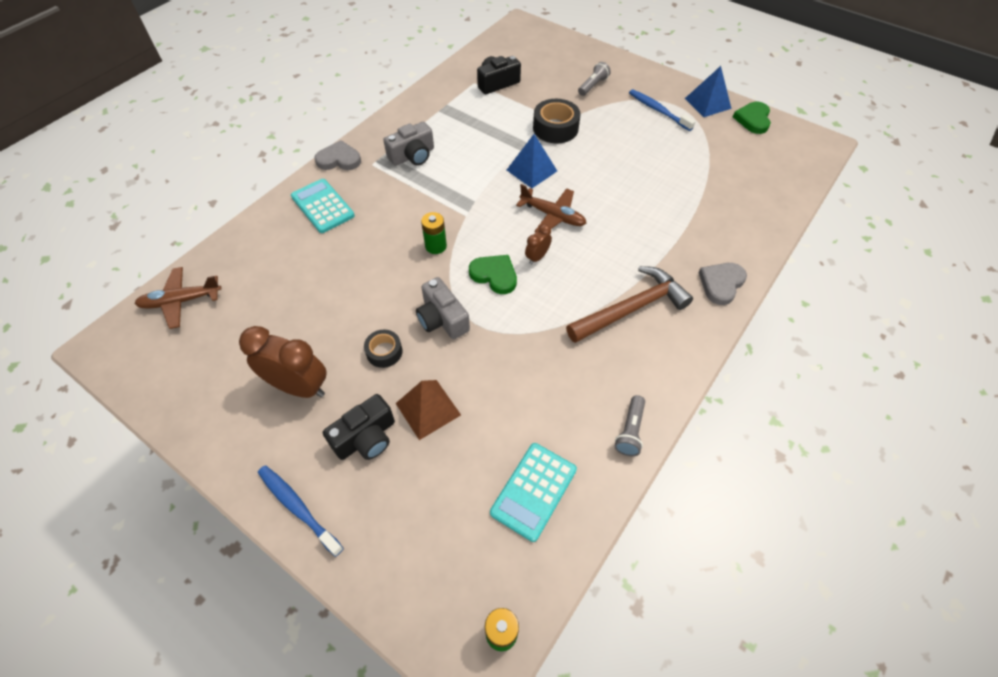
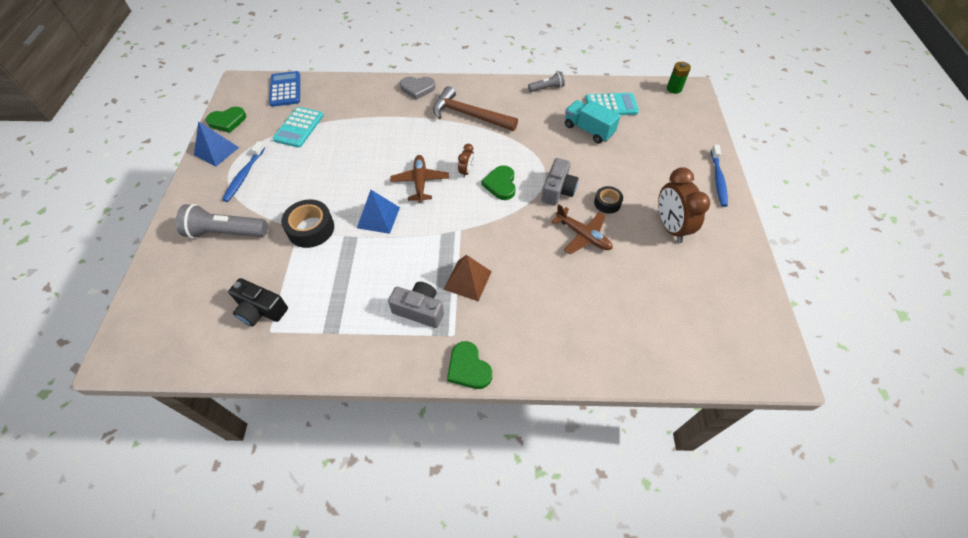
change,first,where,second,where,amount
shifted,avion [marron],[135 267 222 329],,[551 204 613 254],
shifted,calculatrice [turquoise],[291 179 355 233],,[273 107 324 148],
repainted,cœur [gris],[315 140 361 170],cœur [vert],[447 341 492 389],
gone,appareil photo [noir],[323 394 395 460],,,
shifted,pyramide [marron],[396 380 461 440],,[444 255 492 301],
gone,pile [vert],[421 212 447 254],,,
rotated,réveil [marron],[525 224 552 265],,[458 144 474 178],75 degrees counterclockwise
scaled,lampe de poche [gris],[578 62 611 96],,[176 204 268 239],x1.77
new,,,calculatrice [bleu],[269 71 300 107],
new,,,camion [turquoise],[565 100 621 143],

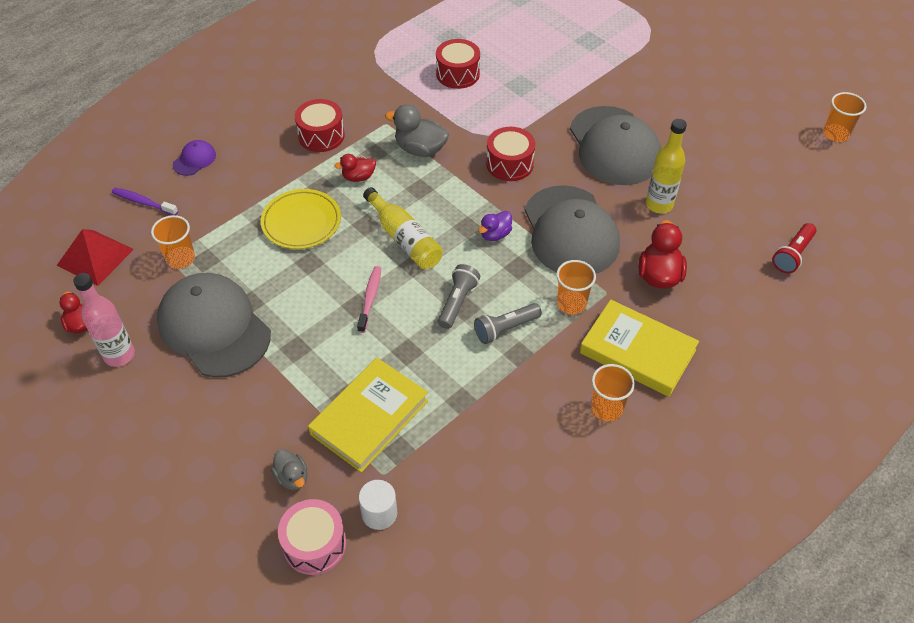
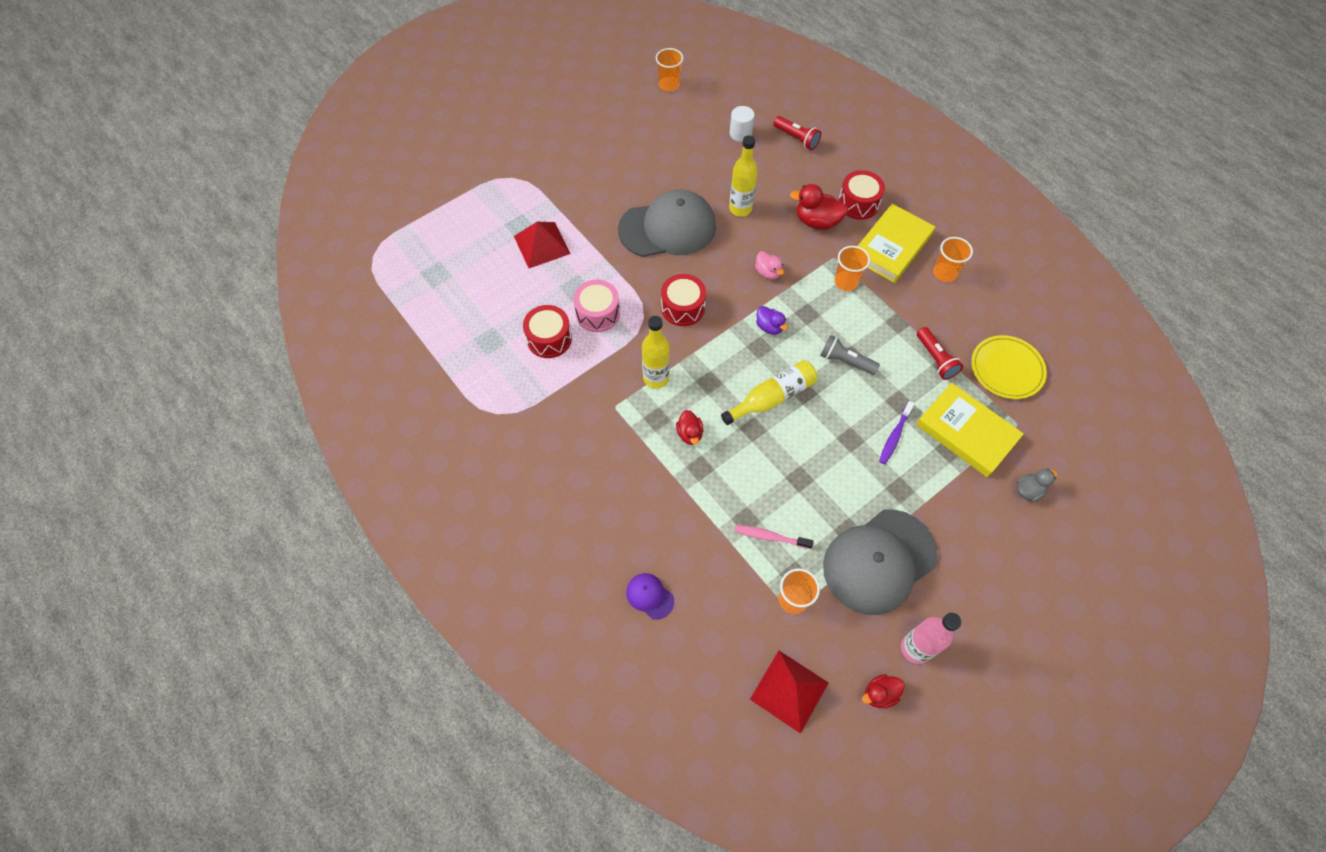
change,first,where,second,where,amount
shifted,brosse à dents [violet],[112 188 178 215],,[879 401 915 464],
shifted,assiette [jaune],[261 189 341 249],,[971 335 1047 399],
shifted,tambour [rose],[278 499 346 575],,[573 280 620 332],
shifted,tambour [rouge],[295 99 345 152],,[838 170 885 220],
shifted,brosse à dents [rose],[357 266 381 333],,[735 525 814 549],
shifted,cylindre [blanc],[359 480 397 530],,[730 106 755 142],
swapped,canard [gris],[385 104 449 157],bouteille [jaune],[642 316 670 389],
gone,lampe de poche [gris],[474 303 542 344],,,
swapped,casquette [gris],[524 185 620 274],canard [rose],[755 251 784 280],
new,,,pyramide [rouge],[514 222 570 268],
new,,,lampe de poche [rouge],[917 327 963 380],

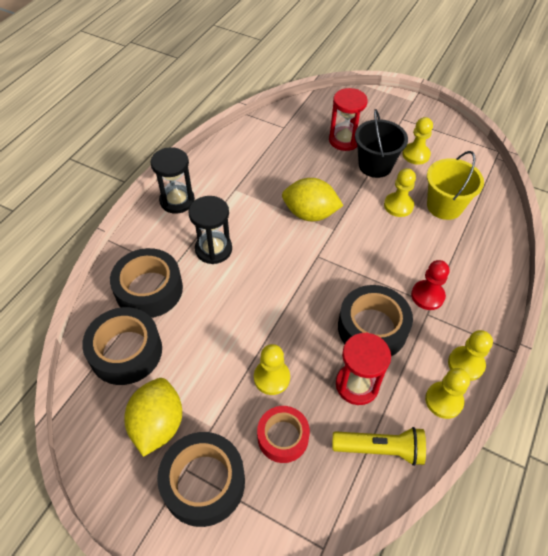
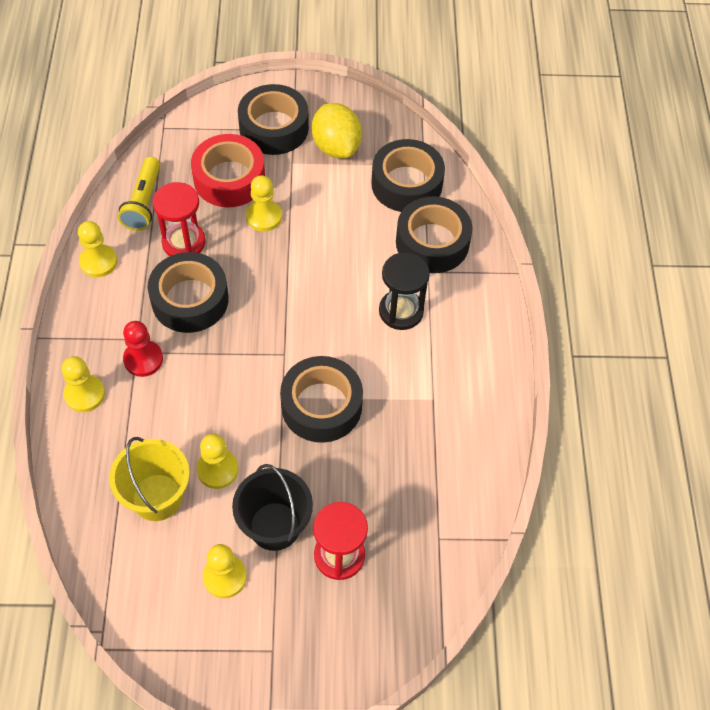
change,first,where,second,where,amount
gone,sablier [noir],[151 147 195 214],,,
scaled,ruban adhésif [rouge],[257 406 310 463],,[191 134 265 207],x1.54
swapped,citron [jaune],[282 178 344 221],ruban adhésif [noir],[280 356 363 443],
rotated,lampe de poche [jaune],[332 427 426 466],,[118 157 160 231],60 degrees counterclockwise
shifted,pion [jaune],[448 330 493 381],,[62 356 105 412],

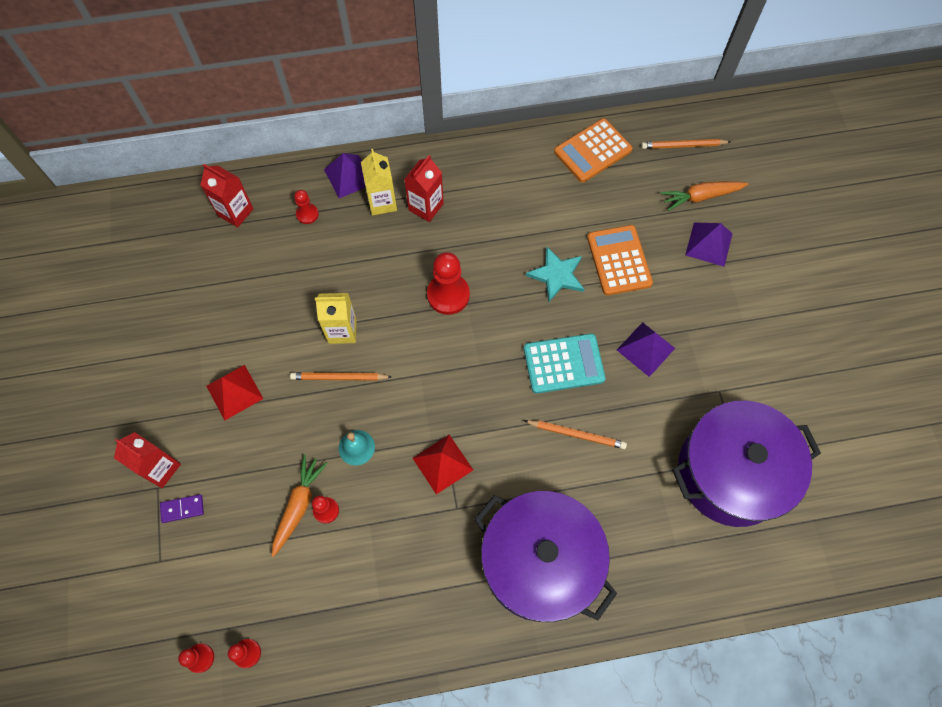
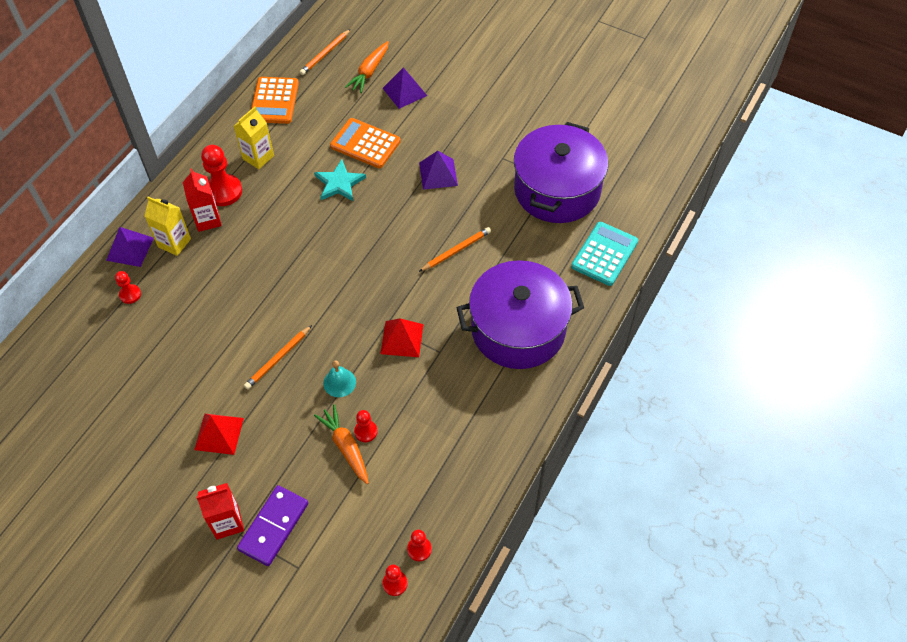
change,first,where,second,where,amount
scaled,domino [violet],[160 494 204 523],,[237 485 308 566],x1.93
gone,brique de lait [rouge],[200 164 253 227],,,
shifted,brique de lait [jaune],[315 293 356 344],,[234 106 274 169],
shifted,pion [rouge],[427 252 470 315],,[201 145 242 206],
shifted,calculatrice [turquoise],[524 333 606 394],,[571 222 638 286],

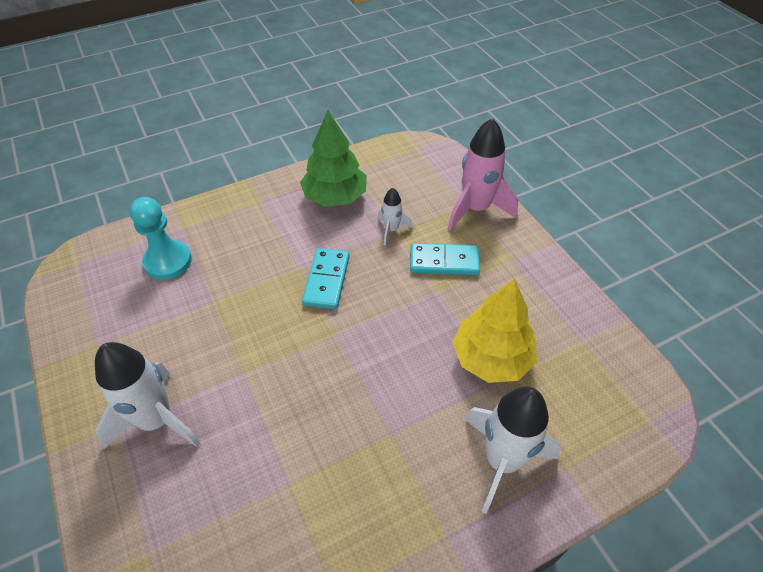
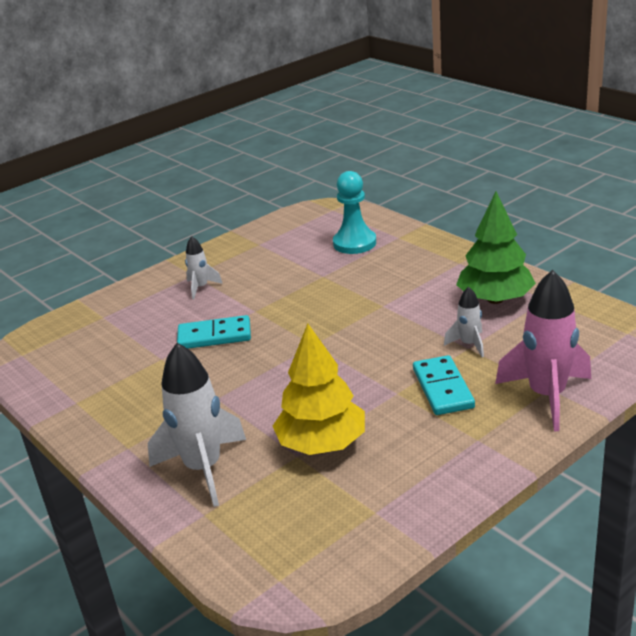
change,first,where,second,where,amount
scaled,fusée [blanc],[95 342 200 449],,[185 236 223 299],x0.51
shifted,domino [turquoise],[302 248 350 309],,[177 315 251 349],

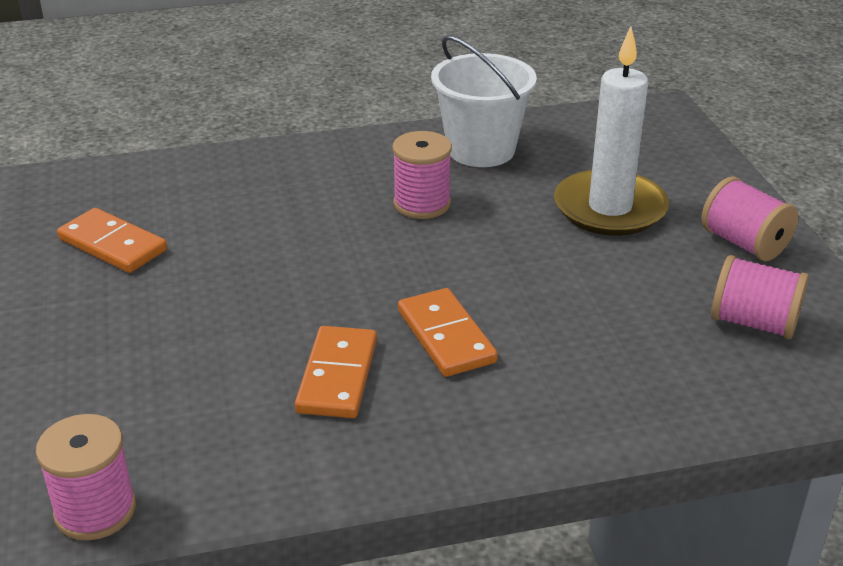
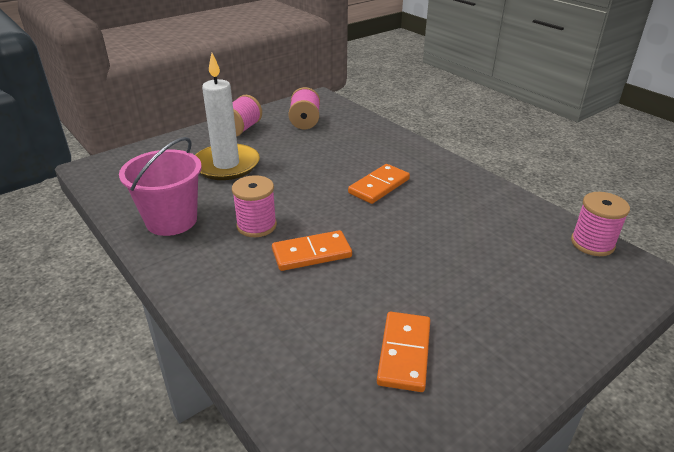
change,first,where,second,where,amount
shifted,domino [orange],[295 326 377 418],,[272 230 352 271],
repainted,seau [blanc],[431 36 537 167],seau [rose],[119 137 202 236],

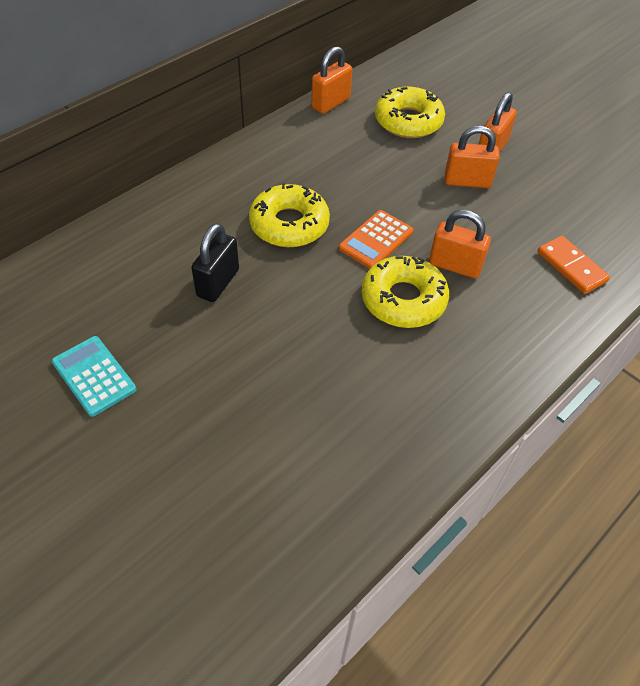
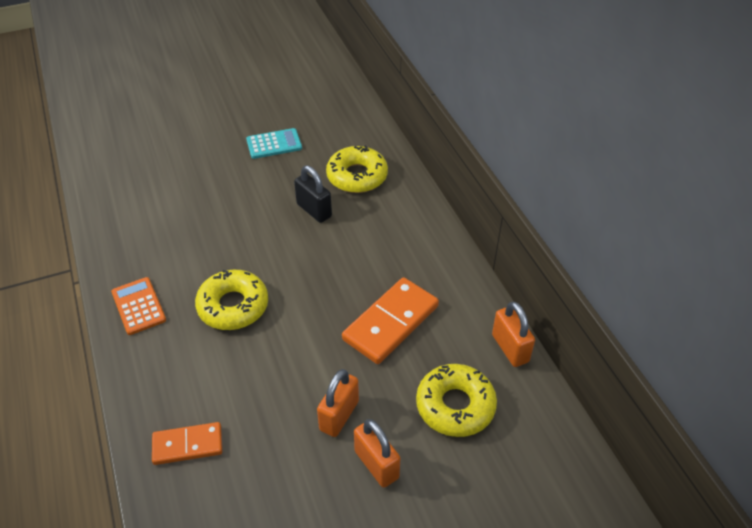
change,first,where,second,where,amount
shifted,beignet [jaune],[249 183 330 247],,[326 145 388 193],
shifted,calculatrice [orange],[339 210 413 269],,[111 277 166 335],
gone,cadenas [orange],[429 210 491 278],,,
new,,,domino [orange],[342 277 439 364],

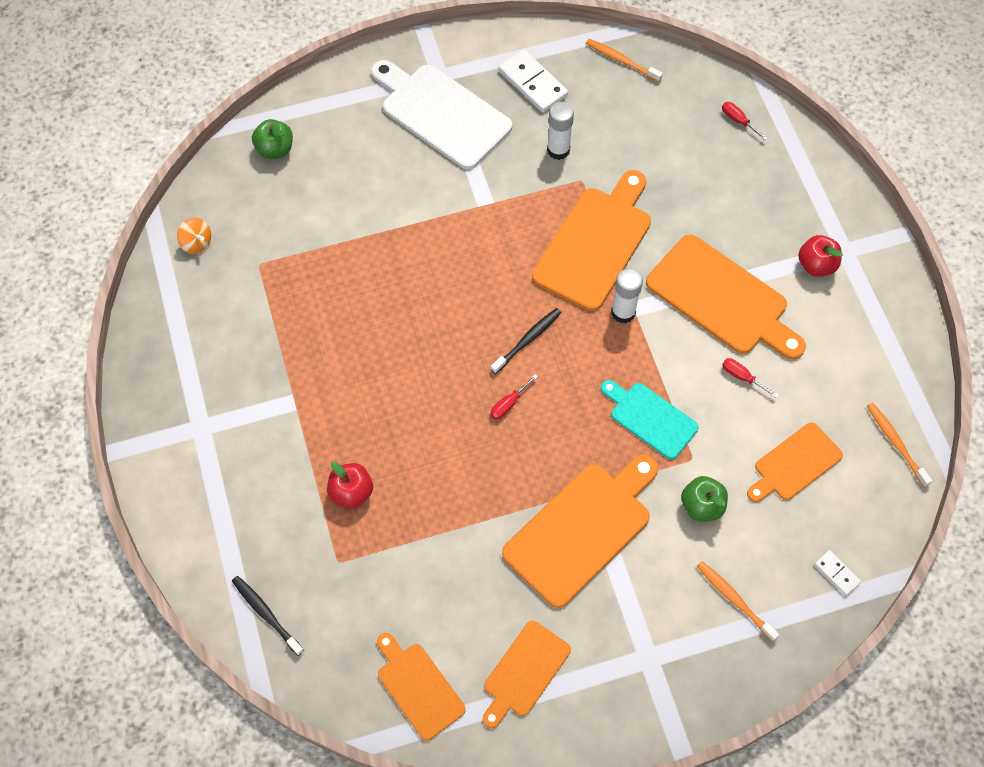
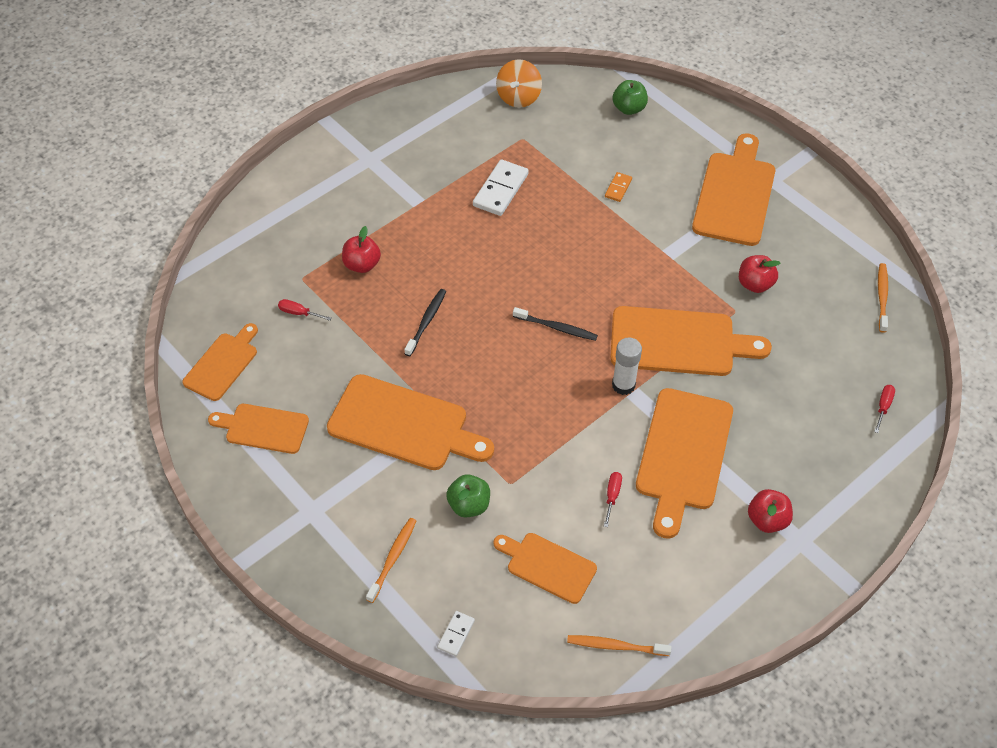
change,first,where,second,where,amount
scaled,toupie [orange],[177 218 211 254],,[496 59 542 108],x1.55
shifted,brosse à dents [noir],[232 576 304 656],,[404 289 446 356],
repainted,planche à découper [blanc],[371 60 512 170],planche à découper [orange],[692 133 775 246],
shifted,tournevis [rouge],[491 374 538 419],,[278 299 331 321],
shifted,domino [blanc],[499 49 568 112],,[473 159 529 216],
swapped,bâton de colle [blanc],[547 102 574 160],pomme [rouge],[739 255 780 293],
gone,planche à découper [turquoise],[601 380 699 460],,,
rotated,brosse à dents [orange],[867 402 932 487],,[567 635 671 656],120 degrees counterclockwise
new,,,domino [orange],[605 172 632 202],

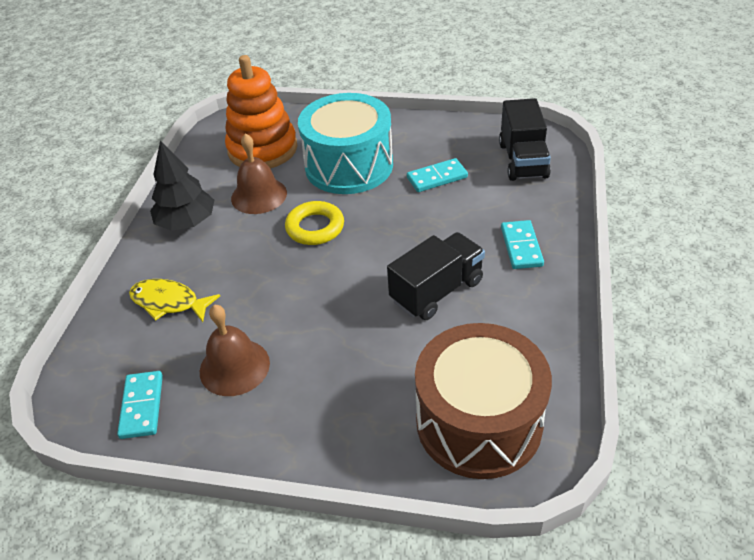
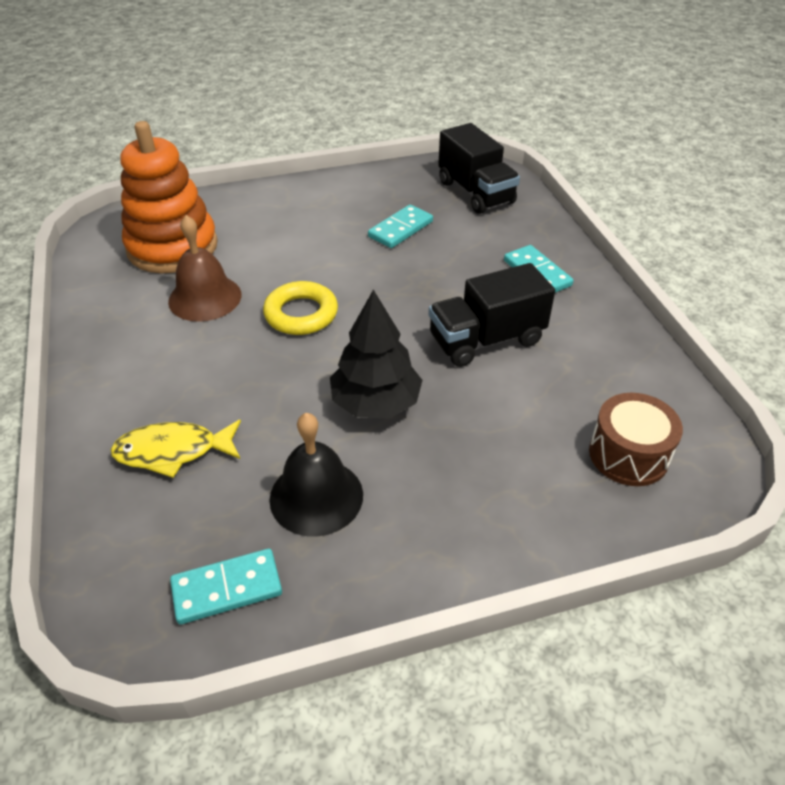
change,first,where,second,where,amount
rotated,domino [turquoise],[117 371 163 439],,[170 549 282 624],75 degrees counterclockwise
shifted,arbre [noir],[150 141 214 231],,[330 289 423 418],
repainted,cloche [marron],[200 305 270 396],cloche [noir],[269 413 363 536],
gone,tambour [turquoise],[298 93 393 194],,,
rotated,camion [noir],[387 232 485 320],,[428 263 555 367],135 degrees counterclockwise
scaled,tambour [marron],[415 323 552 479],,[589 393 683 486],x0.54

